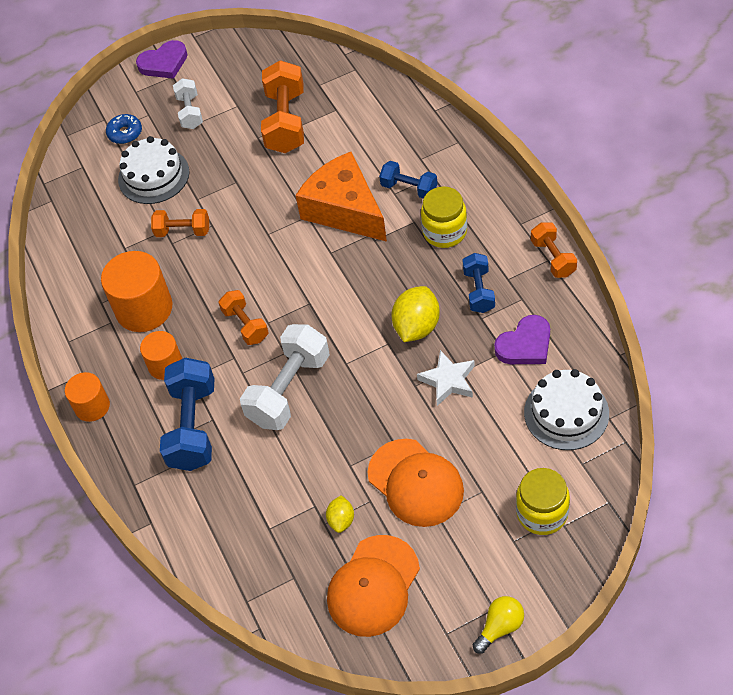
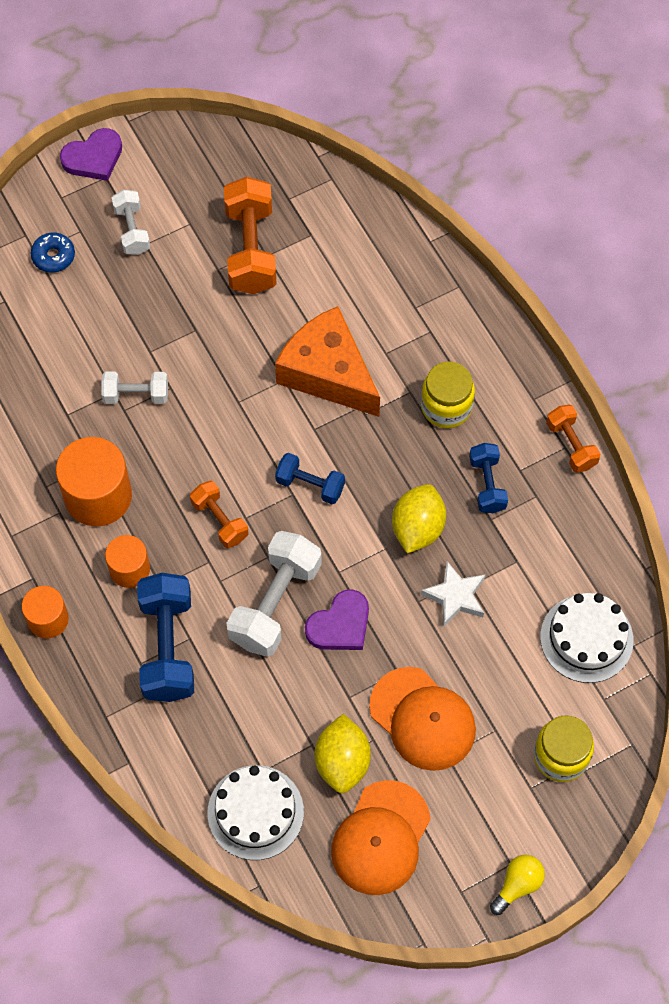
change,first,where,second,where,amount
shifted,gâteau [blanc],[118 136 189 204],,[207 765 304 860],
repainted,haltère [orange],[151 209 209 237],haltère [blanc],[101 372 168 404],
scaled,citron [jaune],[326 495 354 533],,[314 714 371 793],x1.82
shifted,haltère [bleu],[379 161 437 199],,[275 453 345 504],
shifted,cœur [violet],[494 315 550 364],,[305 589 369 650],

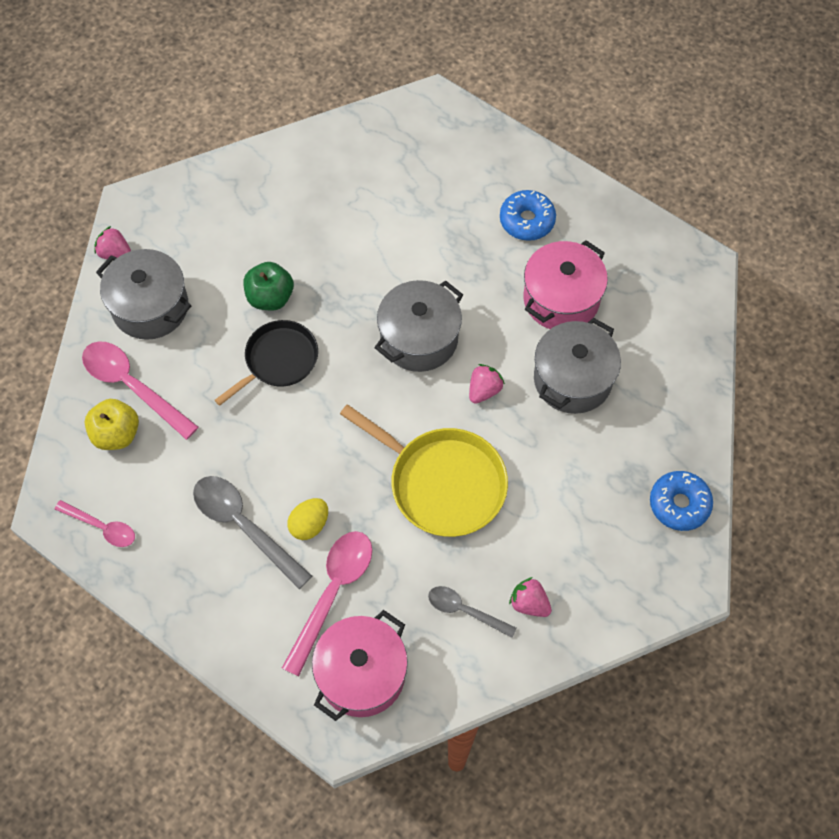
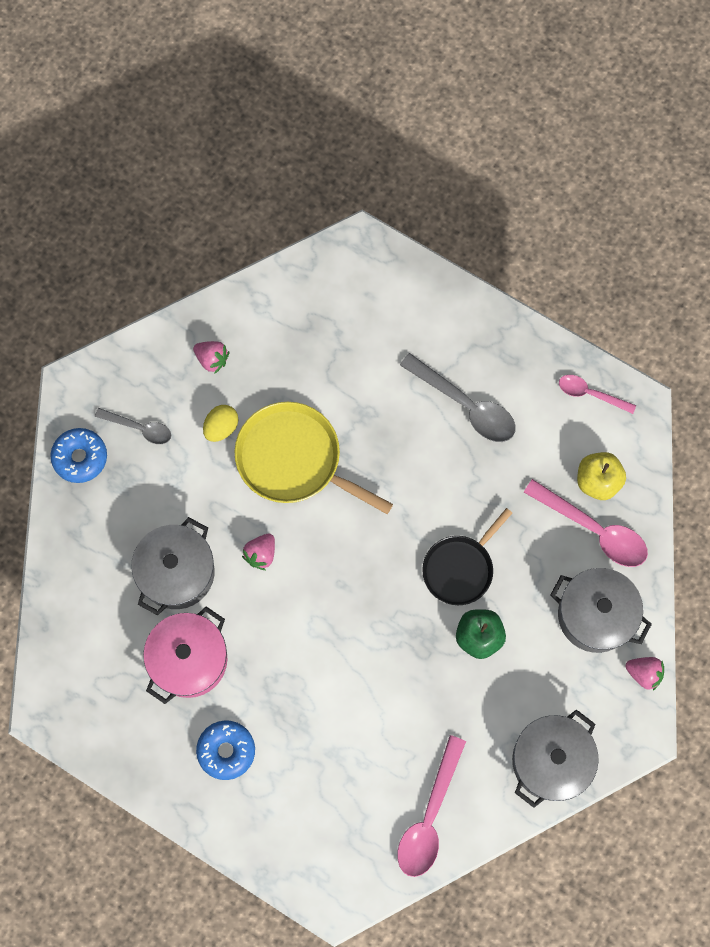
change,first,where,second,where,amount
shifted,cuillère [rose],[282 531 372 676],,[397 735 466 877],
shifted,œuf [jaune],[287 498 328 540],,[203 405 238 442],
gone,marmite [rose],[312 610 408 721],,,
shifted,marmite [gris],[375 280 463 372],,[512 709 599 808],
shifted,cuillère [gris],[428 586 517 638],,[95 408 171 444],

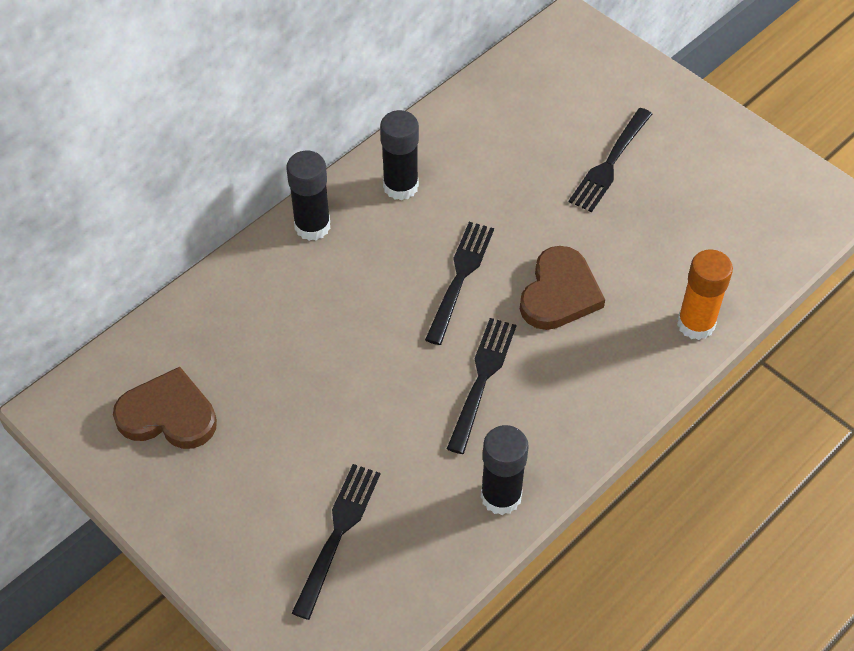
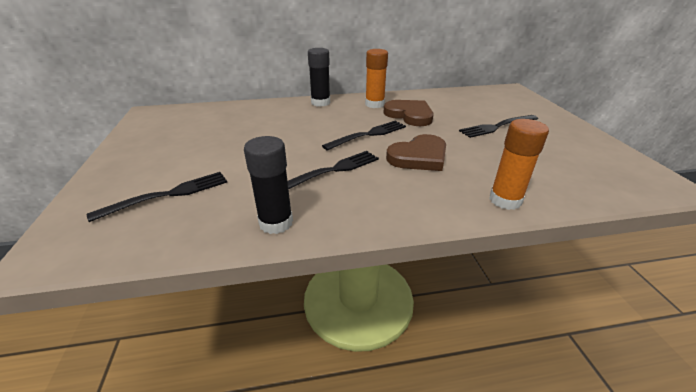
change,first,where,second,where,amount
shifted,cœur [marron],[113 367 217 449],,[383 100 433 126],
repainted,bâton de colle [noir],[380 110 419 200],bâton de colle [orange],[365 49 388 108],

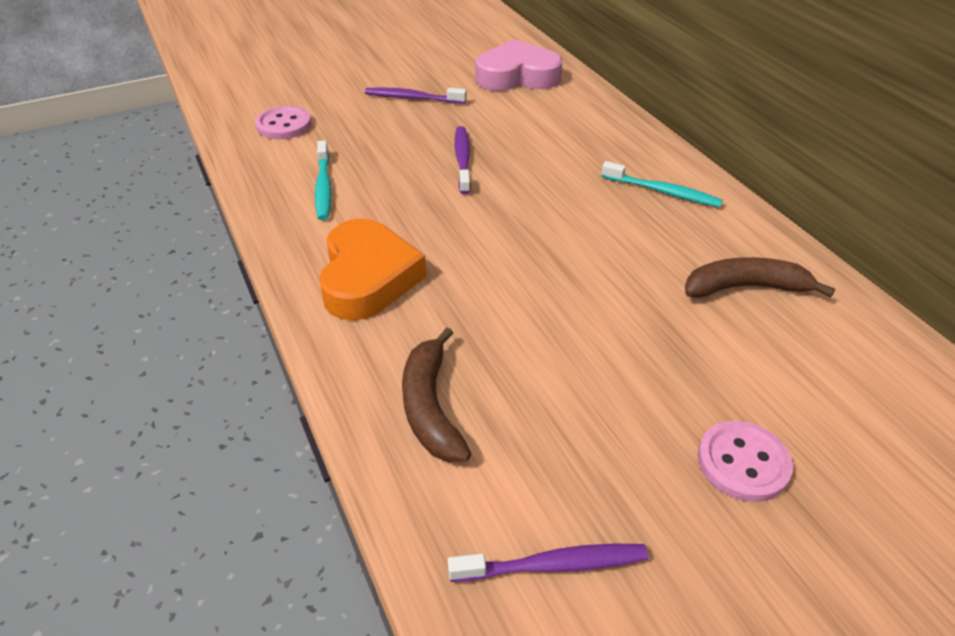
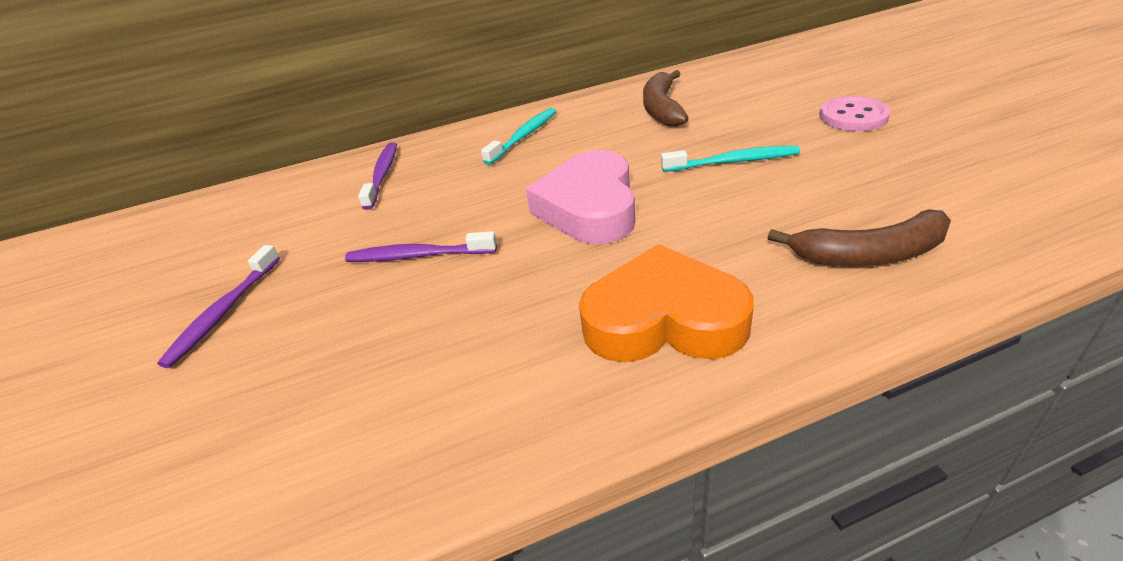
change,first,where,second,where,amount
gone,bouton [rose],[255 106 311 139],,,
shifted,brosse à dents [turquoise],[315 140 331 220],,[661 146 800 172],
shifted,brosse à dents [violet],[448 544 648 582],,[358 142 397 210],
shifted,cœur [rose],[475 39 562 91],,[526 150 635 244],

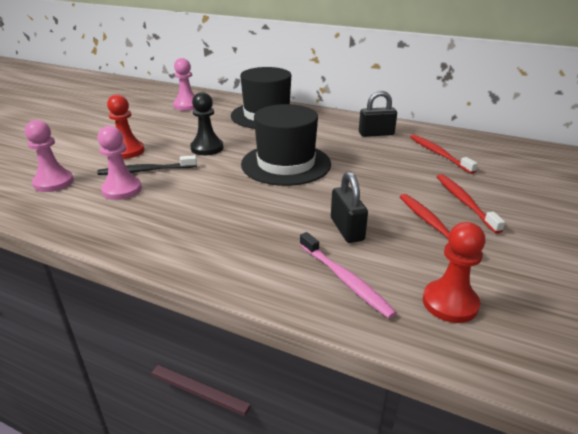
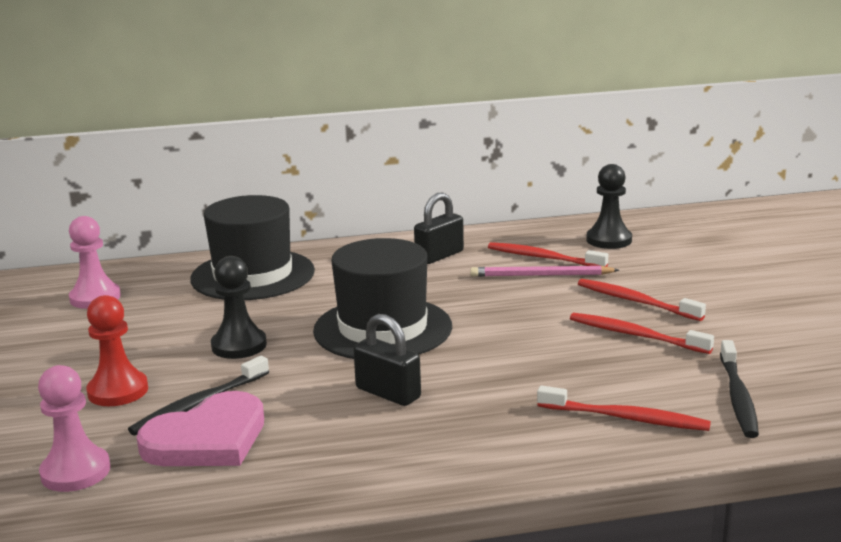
change,first,where,second,where,amount
swapped,pion [rose],[98 126 142 200],cœur [rose],[137 391 264 466],
repainted,brosse à dents [rose],[300 232 397 319],brosse à dents [rouge],[537 385 711 431],
shifted,cadenas [noir],[331 172 368 243],,[353 314 421 406],
swapped,pion [rouge],[423 222 485 323],brosse à dents [noir],[720 340 759 438],
new,,,crayon [rose],[470 266 619 277],
new,,,pion [noir],[586 164 632 249],

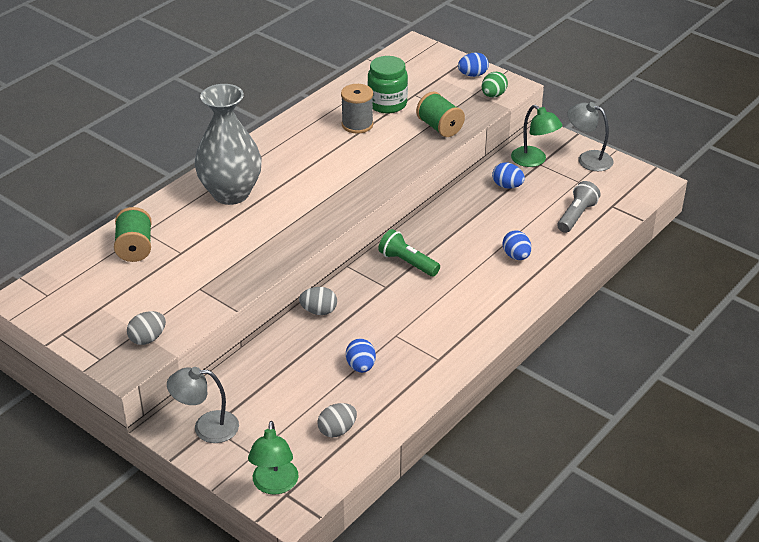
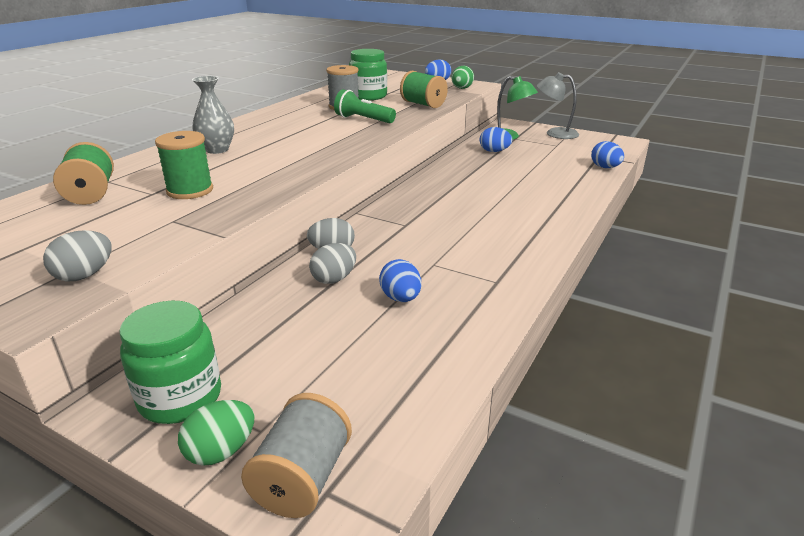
change,first,where,second,where,amount
swapped,lampe [gris],[167 367 239 443],bocal [vert],[119 301 221 424],
scaled,vase [gris],[195 84 262 205],,[192 76 234 154],x0.54
swapped,lampe [vert],[248 421 299 495],bobine [gris],[241 393 352 518],
shifted,œuf [gris],[317 403 357 437],,[309 243 356 284],
shifted,lampe de poche [vert],[378 229 440 277],,[334 89 396 123],
shifted,œuf [bleu],[503 230 531 260],,[591 141 624 168],
gone,lampe de poche [gris],[557 181 600 233],,,
new,,,bobine [vert],[155 131 213 199],
new,,,œuf [vert],[178 400 254 466],

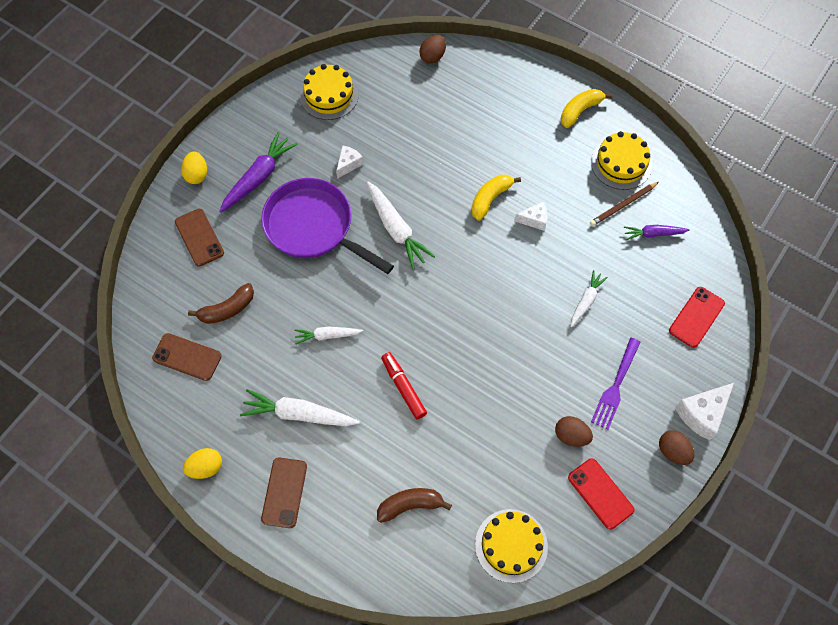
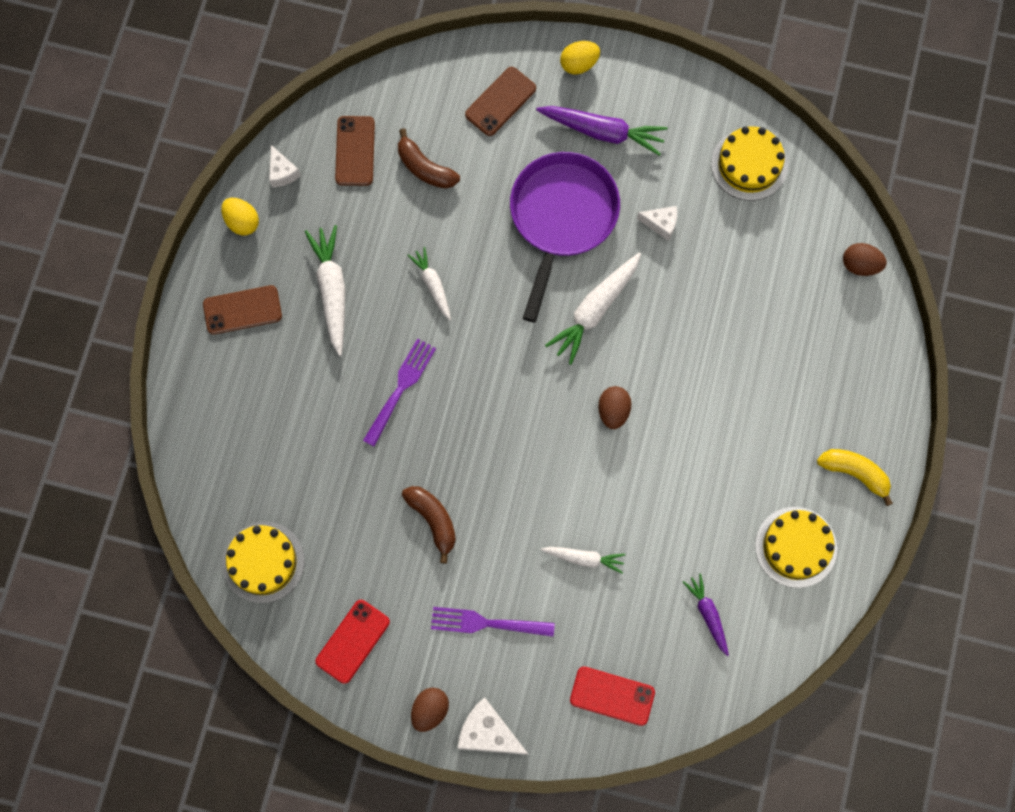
change,first,where,second,where,amount
shifted,banane [marron],[377 488 452 523],,[402 486 456 564],
swapped,feutre [rouge],[381 352 427 419],fourchette [violet],[363 338 436 447],
gone,banane [jaune],[471 175 521 221],,,
shifted,fromage [blanc],[514 202 548 231],,[269 145 301 187],
shifted,œuf [marron],[555 416 593 447],,[598 386 632 429],
gone,crayon [marron],[590 182 659 226],,,

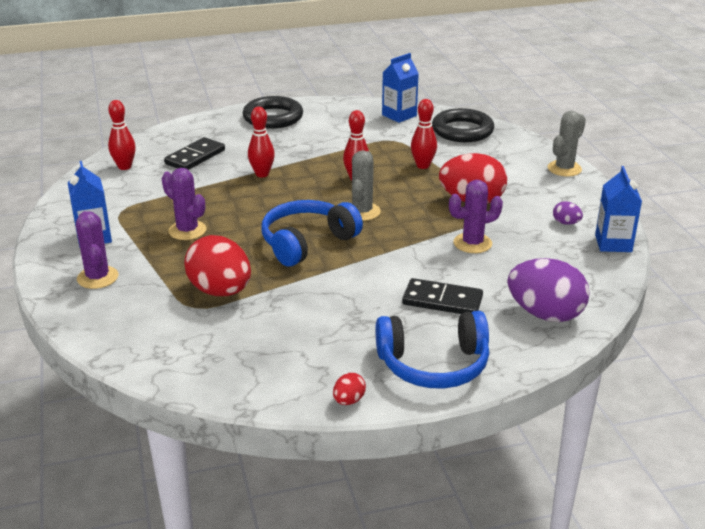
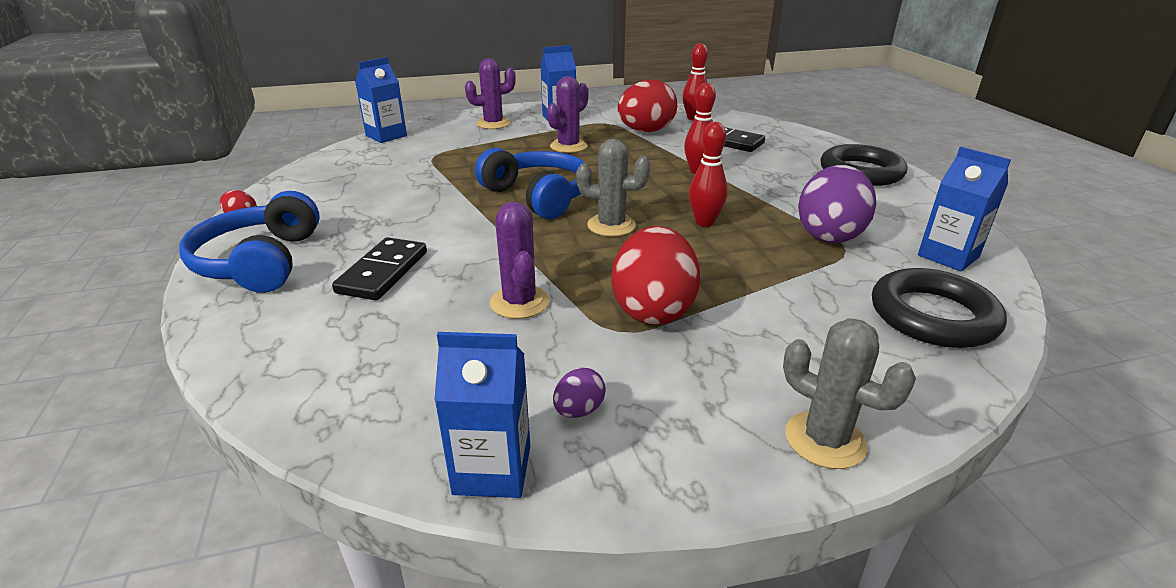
change,first,where,second,where,amount
shifted,œuf [rouge],[184 235 251 296],,[618 80 677 132],
gone,quille [rouge],[411 99 437 169],,,
shifted,œuf [violet],[507 258 590 322],,[798 165 876 243],
new,,,brique de lait [bleu],[355 57 407 143],

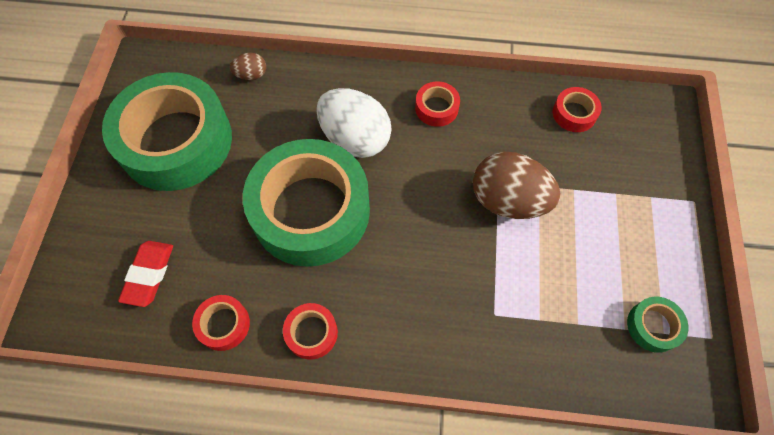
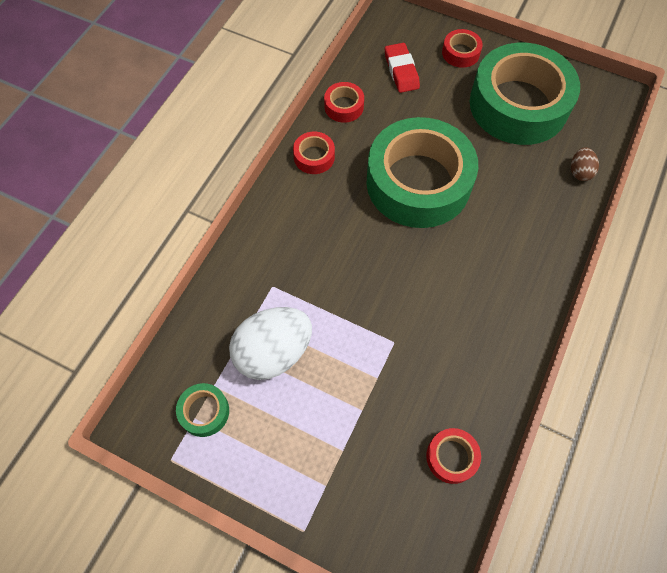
change,first,where,second,where,amount
rotated,gomme [rouge],[118 241 173 307],,[385 43 420 93],45 degrees clockwise
shifted,œuf [blanc],[316 88 392 158],,[229 307 312 380],
shifted,ruban adhésif [rouge],[415 81 460 127],,[442 29 483 68],
gone,œuf [marron],[473 152 561 219],,,

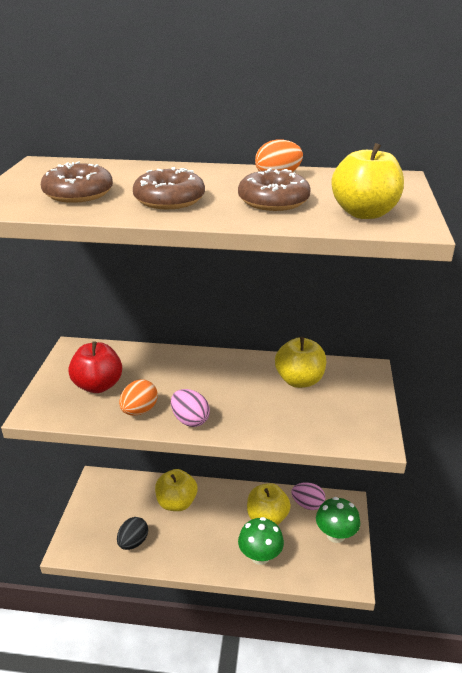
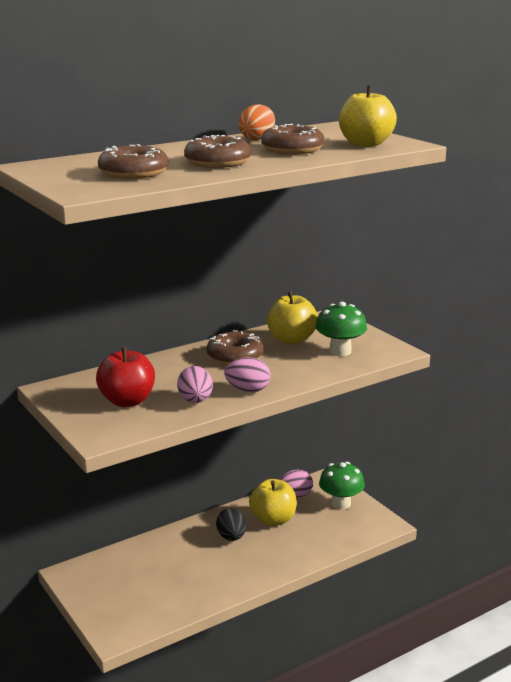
change,first,where,second,where,amount
shifted,œuf [noir],[117 517 148 550],,[216 508 246 541],
repainted,œuf [orange],[119 379 158 415],œuf [rose],[177 366 213 403],
gone,pomme [jaune],[155 469 198 511],,,
shifted,champignon [vert],[238 517 284 565],,[316 302 367 356],
new,,,beignet [marron],[207 330 264 365],

